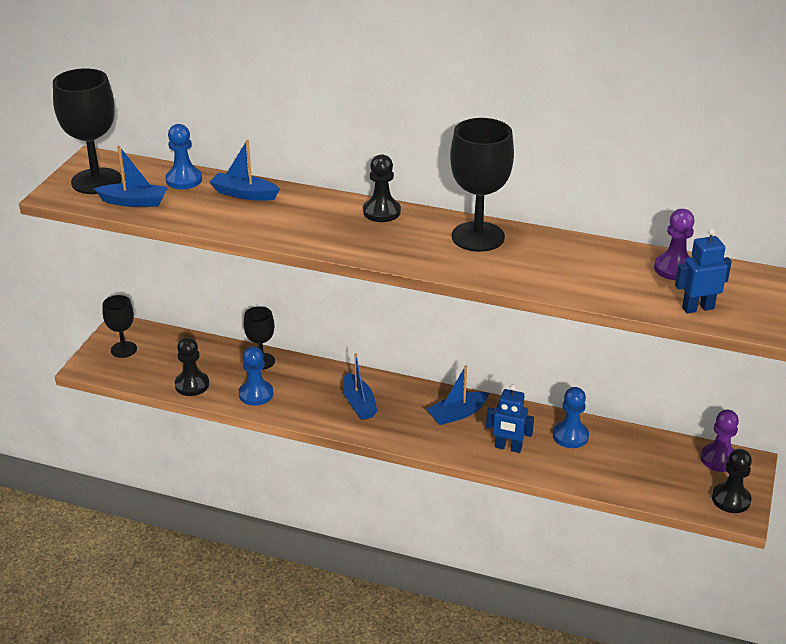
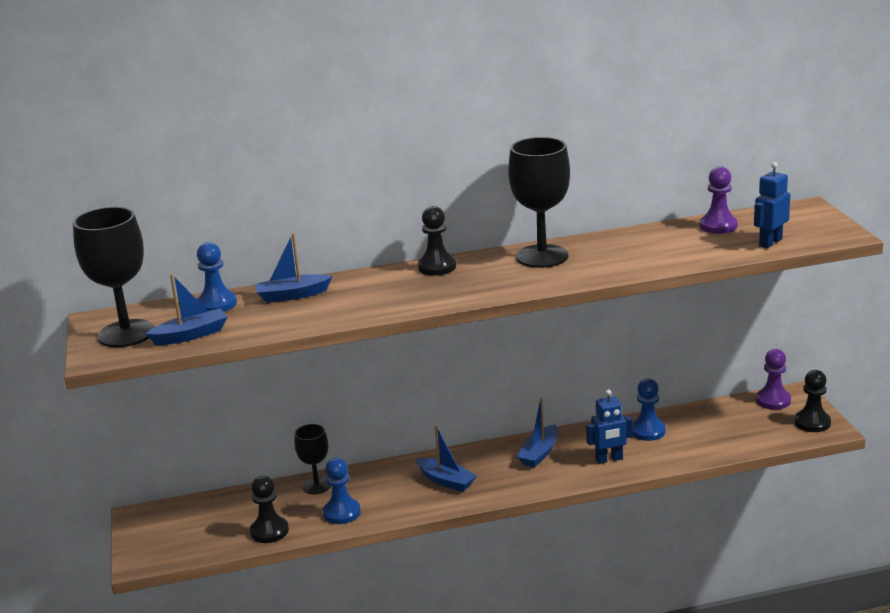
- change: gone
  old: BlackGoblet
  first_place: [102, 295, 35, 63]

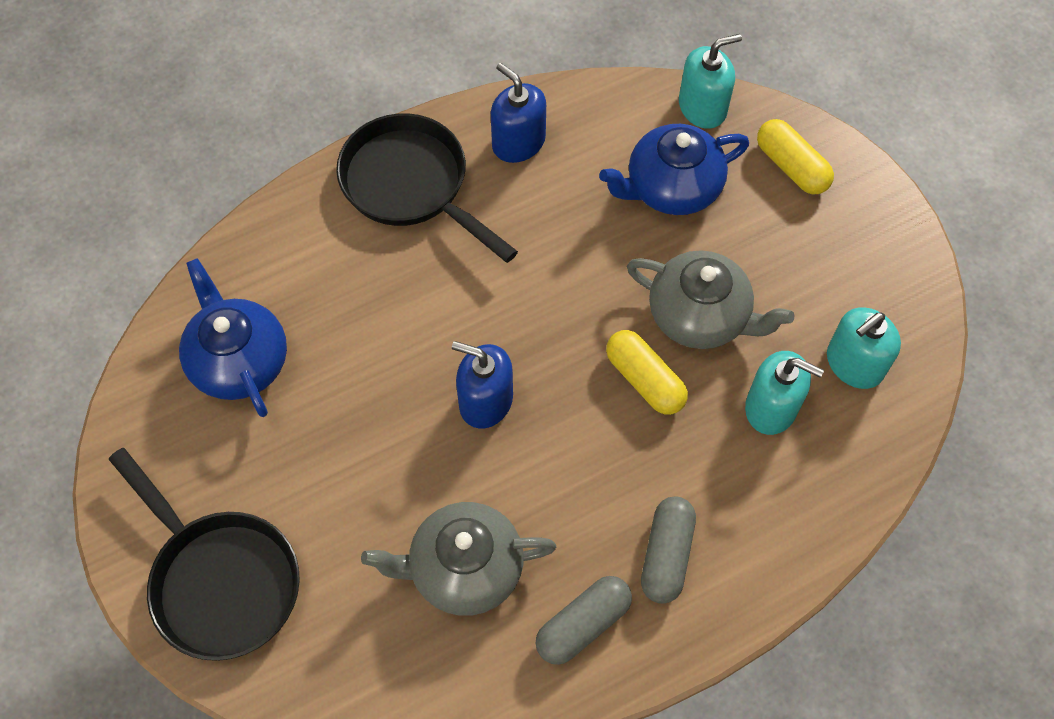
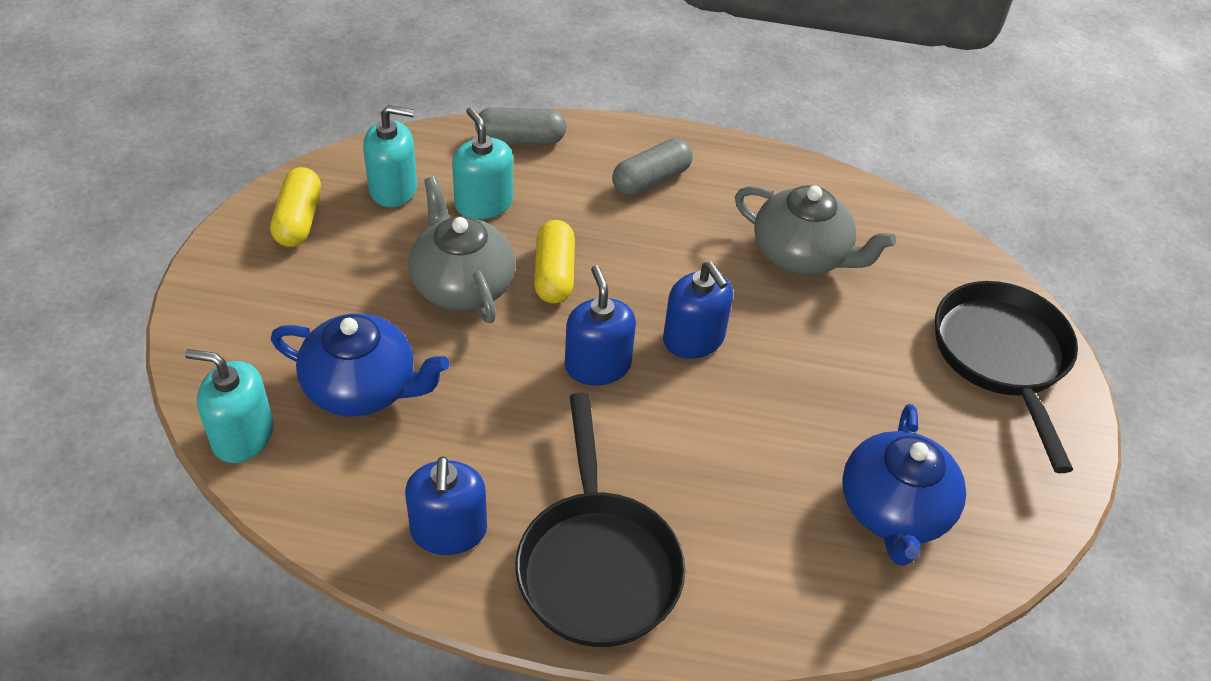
- change: new
  new: RoyalBlueSoapPump
  second_place: [565, 265, 71, 121]
- change: shifted
  old: GrayPill
  first_place: [536, 576, 96, 89]
  second_place: [475, 107, 91, 37]
- change: shifted
  old: BrightYellowPill
  first_place: [757, 119, 77, 75]
  second_place: [270, 167, 51, 80]

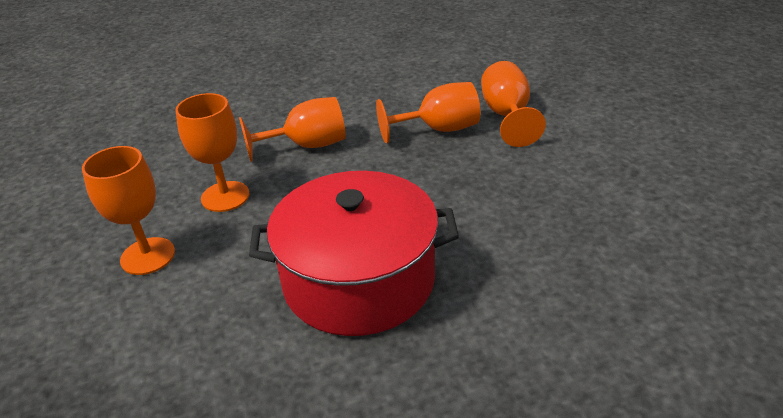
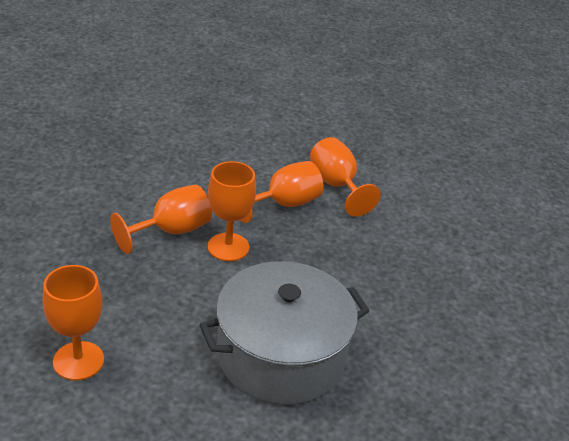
- change: shifted
  old: BrightOrangeGoblet
  first_place: [175, 93, 75, 119]
  second_place: [208, 161, 48, 100]
- change: repainted
  old: ScarletPot
  new: GrayPot
  first_place: [249, 171, 210, 165]
  second_place: [199, 261, 170, 144]

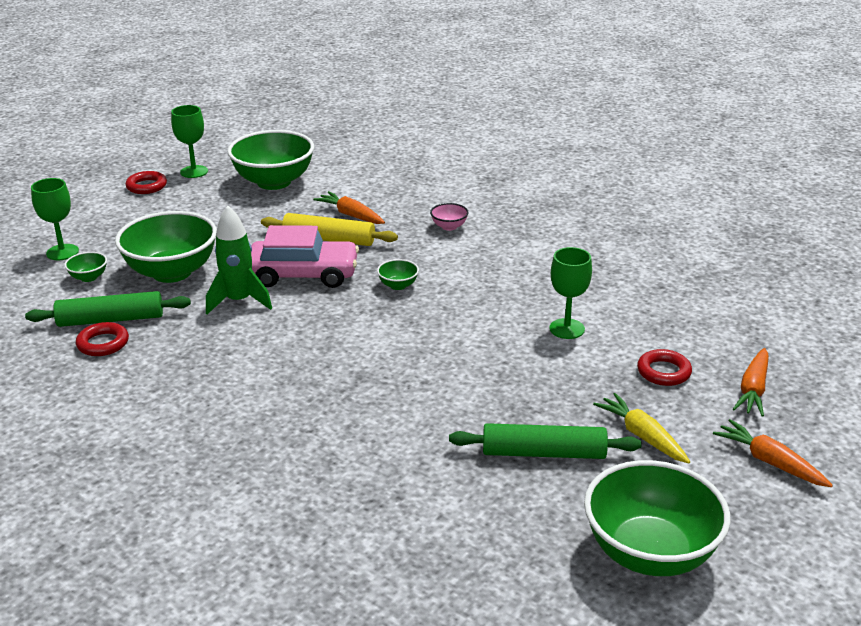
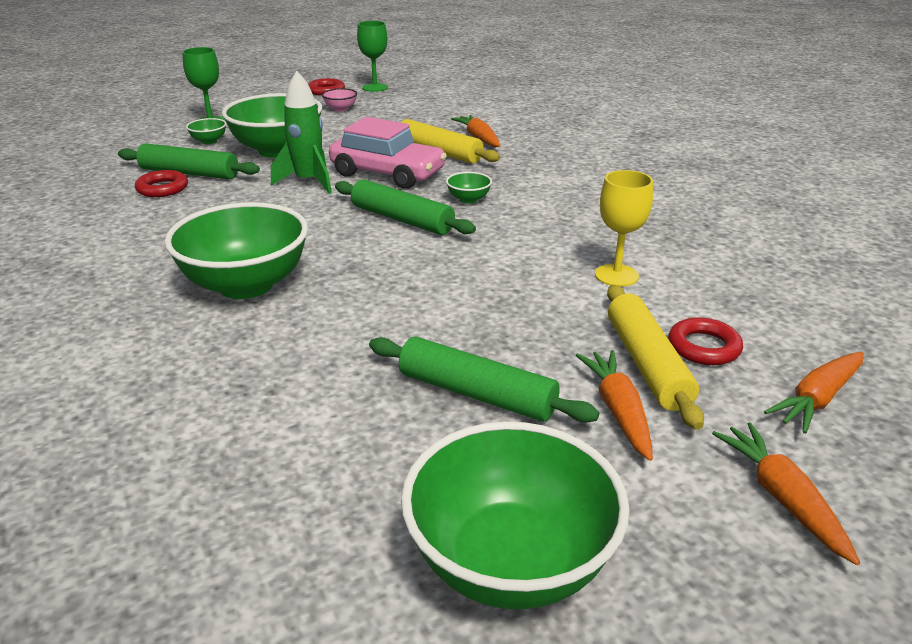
- change: new
  new: GreenRollingPin
  second_place: [335, 179, 141, 56]
- change: new
  new: BrightYellowRollingPin
  second_place: [607, 285, 97, 145]
- change: shifted
  old: GreenDeepDish
  first_place: [227, 130, 87, 60]
  second_place: [165, 202, 143, 97]
- change: shifted
  old: RosyDeepDish
  first_place: [430, 203, 39, 28]
  second_place: [322, 88, 35, 23]
- change: repainted
  old: GreenGoblet
  new: BrightYellowGoblet
  first_place: [549, 247, 43, 92]
  second_place: [595, 170, 58, 117]
- change: repainted
  old: BrightYellowToyCarrot
  new: BrightOrangeToyCarrot
  first_place: [593, 393, 97, 70]
  second_place: [576, 350, 77, 111]

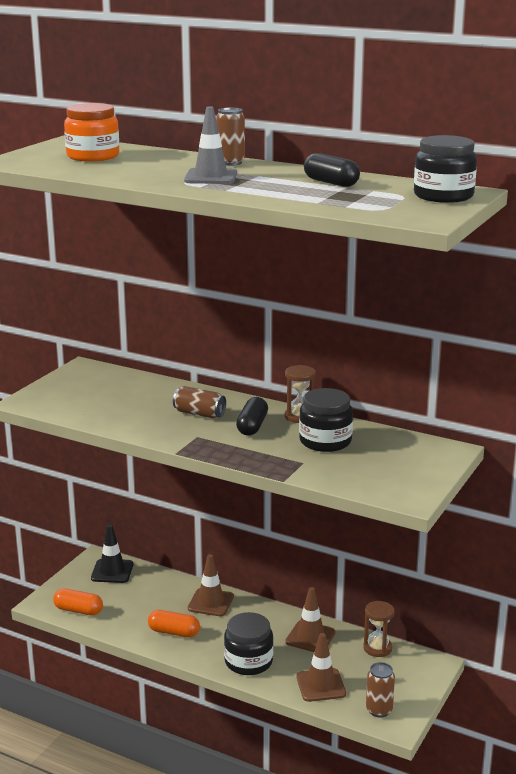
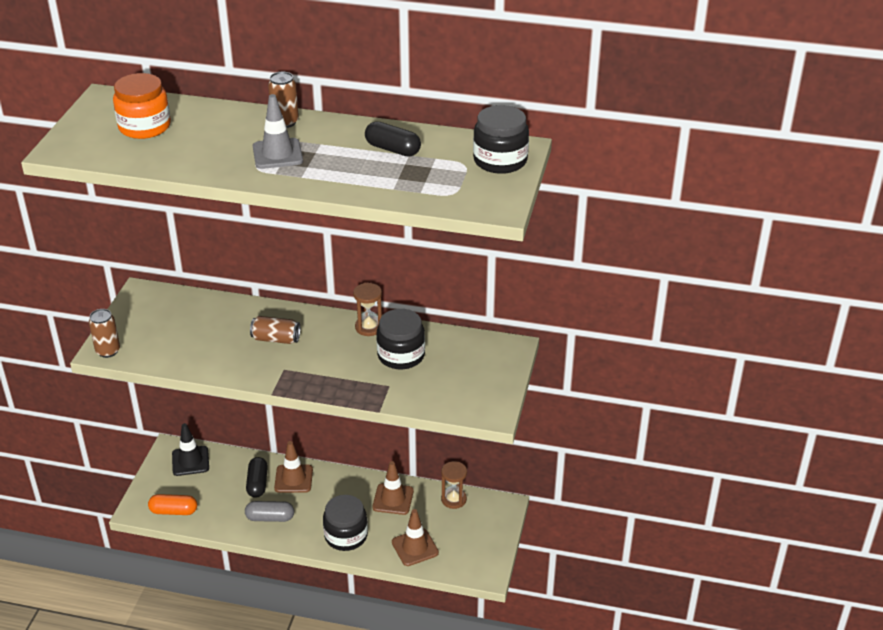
- change: shifted
  old: BlackPill
  first_place: [236, 397, 32, 39]
  second_place: [246, 457, 22, 41]
- change: shifted
  old: DarkBrownCan
  first_place: [366, 662, 29, 56]
  second_place: [89, 309, 31, 49]
- change: repainted
  old: BrightOrangePill
  new: GrayPill
  first_place: [148, 610, 52, 27]
  second_place: [245, 501, 49, 21]

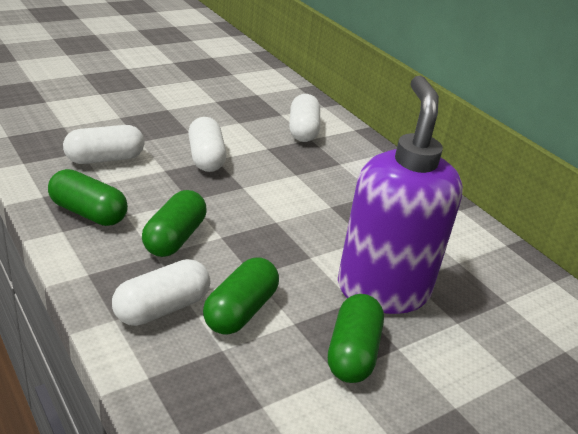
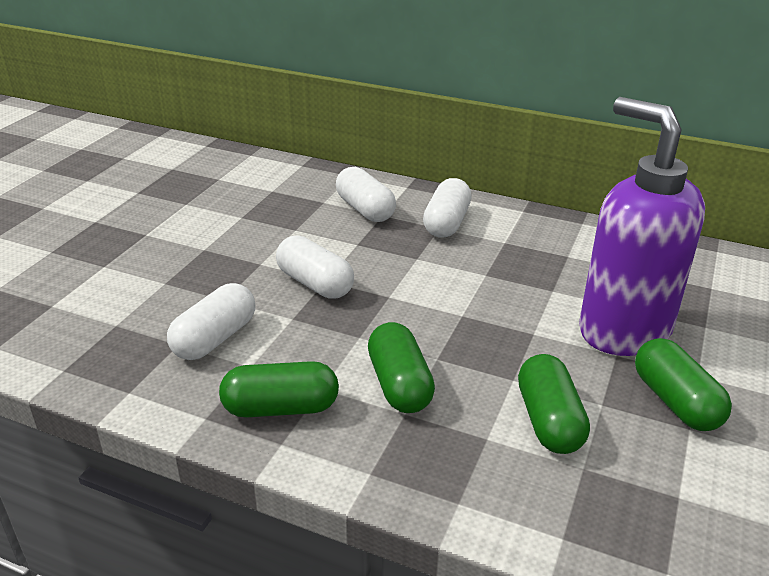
- change: shifted
  old: WhitePill
  first_place: [112, 259, 98, 67]
  second_place: [423, 178, 49, 60]

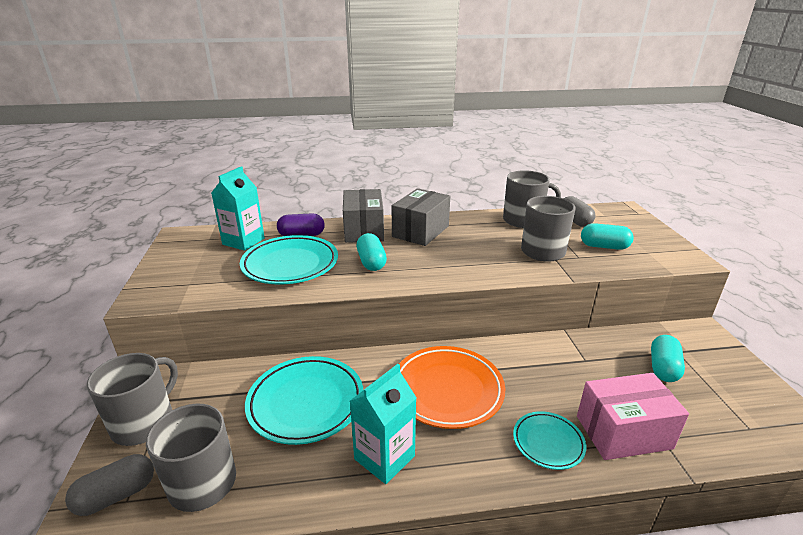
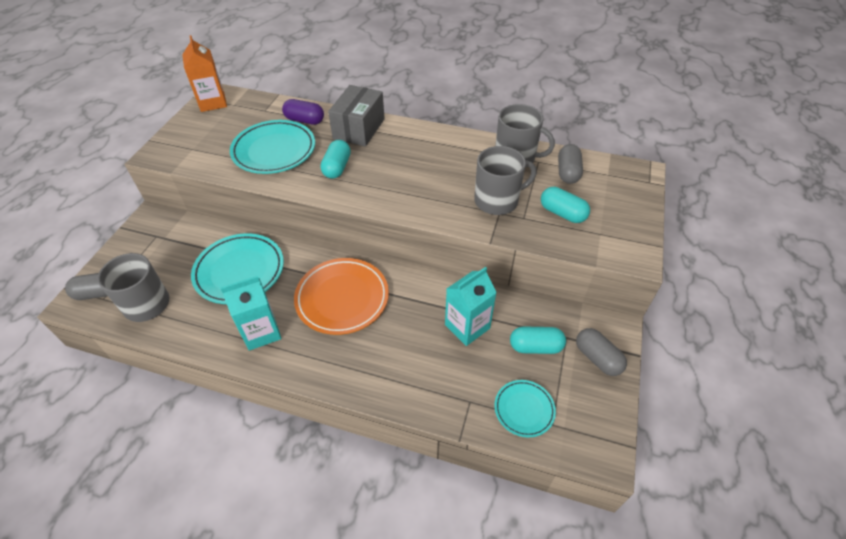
- change: gone
  old: GrayTeaMug
  first_place: [87, 353, 91, 93]
- change: gone
  old: GrayParcel
  first_place: [392, 188, 58, 58]
- change: gone
  old: RosyParcel
  first_place: [577, 373, 112, 87]
- change: new
  new: BrightOrangeCarton
  second_place: [182, 35, 45, 77]
- change: new
  new: GrayPill
  second_place: [576, 328, 51, 48]
- change: shifted
  old: TurquoiseCarton
  first_place: [211, 166, 54, 85]
  second_place: [445, 267, 52, 79]
- change: shifted
  old: TurquoiseFlatDish
  first_place: [513, 411, 73, 59]
  second_place: [494, 380, 62, 57]
- change: rotated
  old: TurquoisePill
  first_place: [651, 335, 34, 47]
  second_place: [510, 326, 56, 28]
  degrees: 45

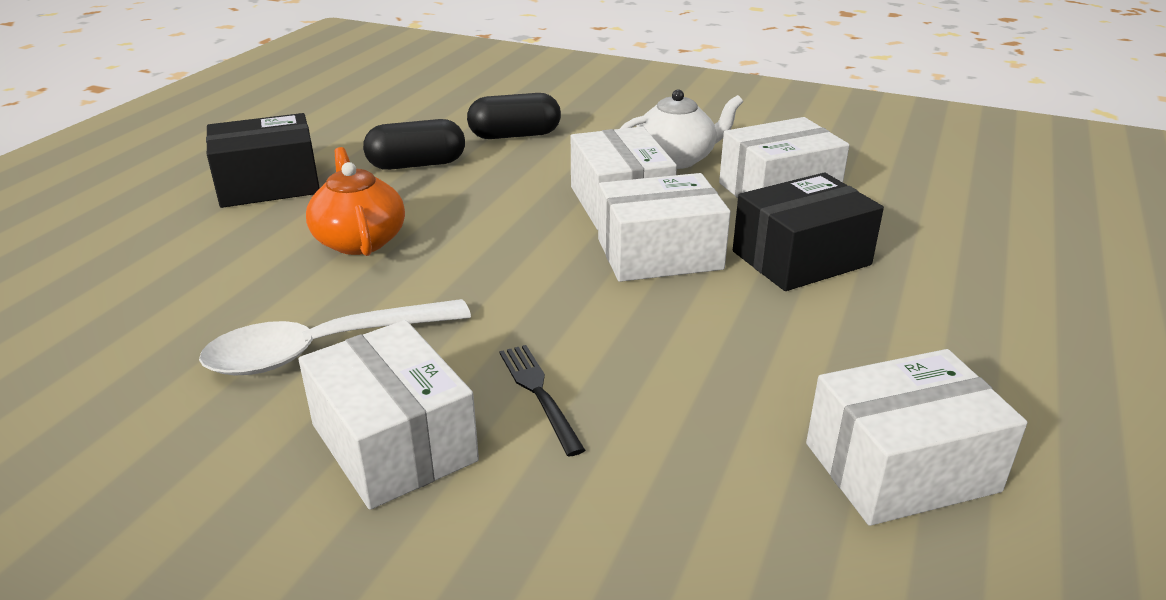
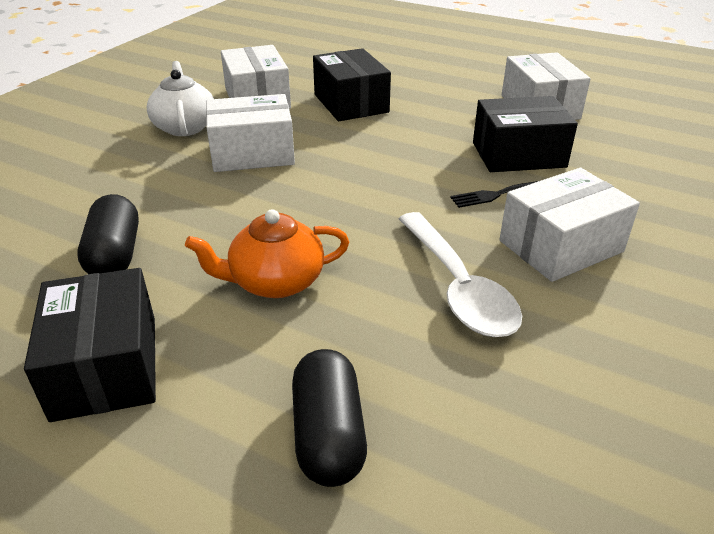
- change: gone
  old: WhiteParcel
  first_place: [598, 173, 133, 109]
- change: new
  new: BlackParcel
  second_place: [473, 96, 105, 76]
- change: shifted
  old: BlackPill
  first_place: [467, 93, 94, 46]
  second_place: [292, 349, 75, 138]

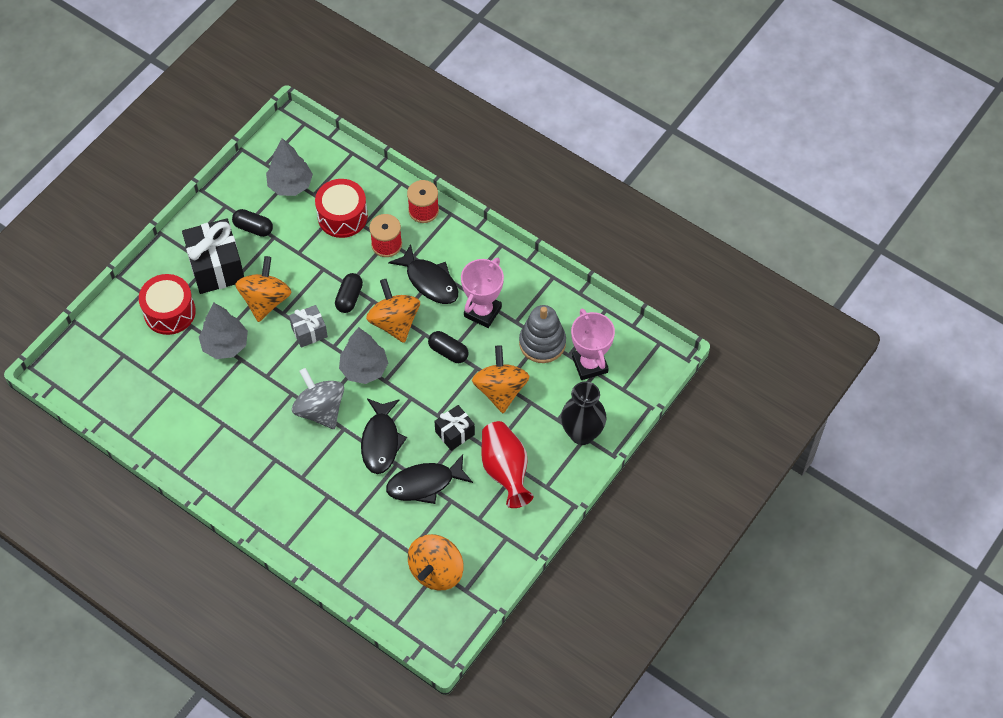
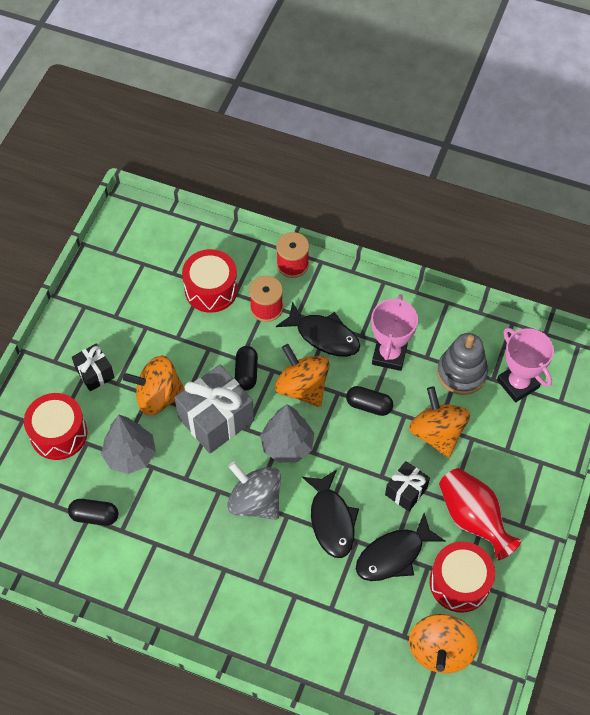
- change: gone
  old: GrayToyTree
  first_place: [266, 138, 47, 58]
- change: gone
  old: BlackVase
  first_place: [561, 382, 46, 63]
- change: new
  new: ScarletDrum
  second_place: [430, 542, 65, 71]
- change: shifted
  old: BlackPill
  first_place: [232, 209, 41, 28]
  second_place: [68, 499, 51, 27]
- change: rotated
  old: BrightOrangeToyTop
  first_place: [235, 256, 56, 66]
  second_place: [123, 355, 62, 60]
  degrees: -90
- change: scaled
  old: BlackPresent
  first_place: [182, 218, 62, 76]
  second_place: [72, 344, 43, 47]
  factor: 0.55
- change: scaled
  old: GrayPresent
  first_place: [289, 305, 39, 43]
  second_place: [174, 365, 80, 88]
  factor: 1.8

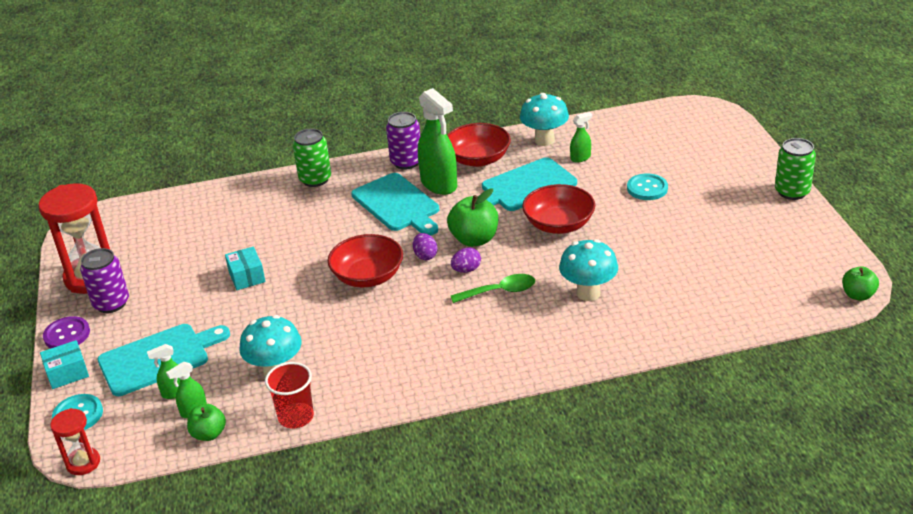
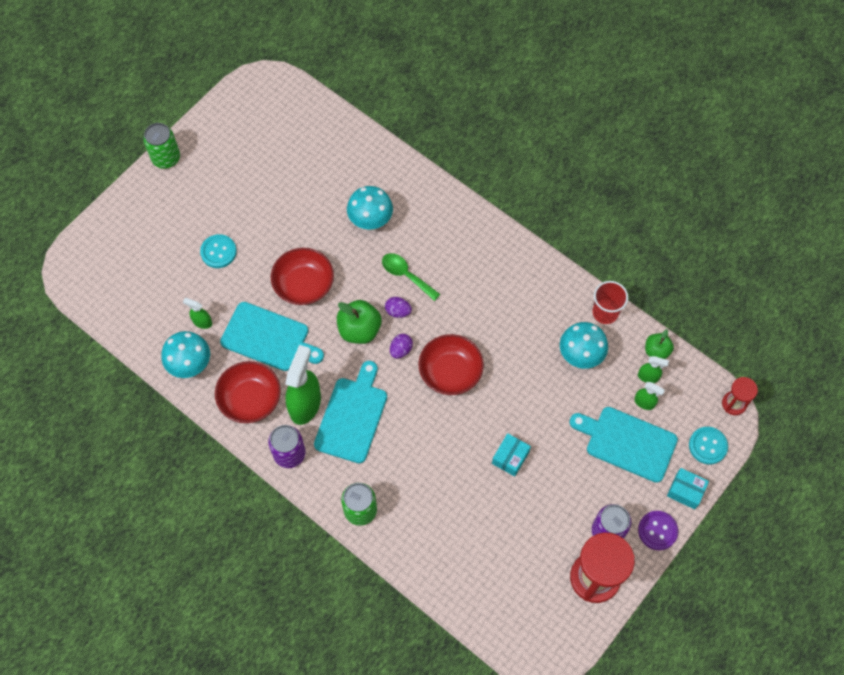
- change: gone
  old: GreenAppleFruit
  first_place: [842, 266, 37, 35]

